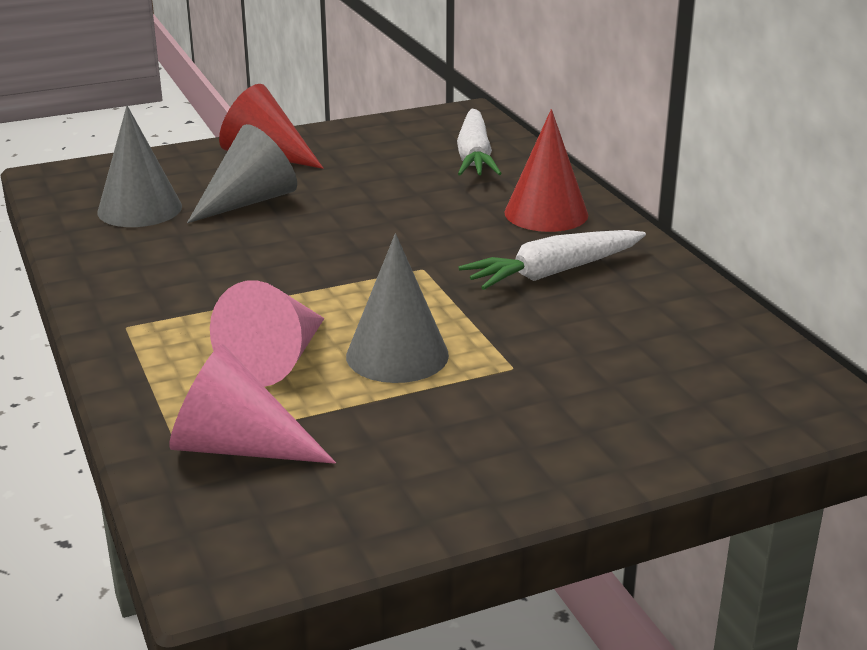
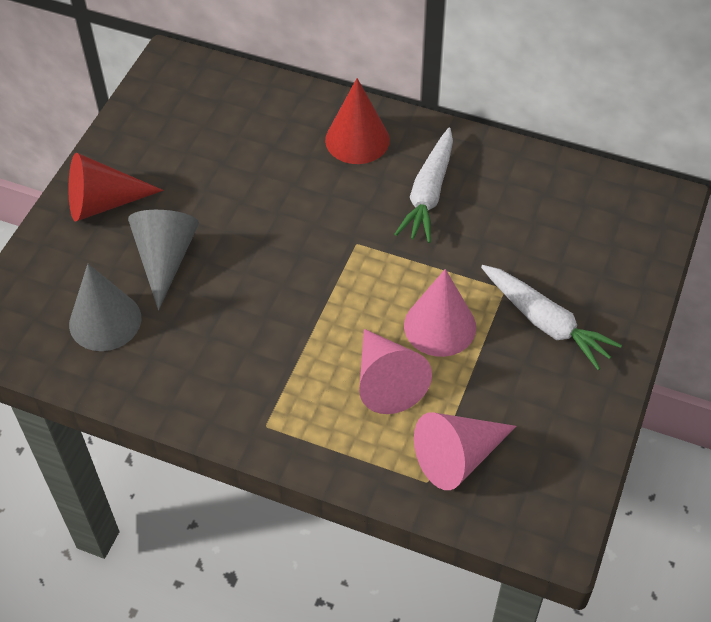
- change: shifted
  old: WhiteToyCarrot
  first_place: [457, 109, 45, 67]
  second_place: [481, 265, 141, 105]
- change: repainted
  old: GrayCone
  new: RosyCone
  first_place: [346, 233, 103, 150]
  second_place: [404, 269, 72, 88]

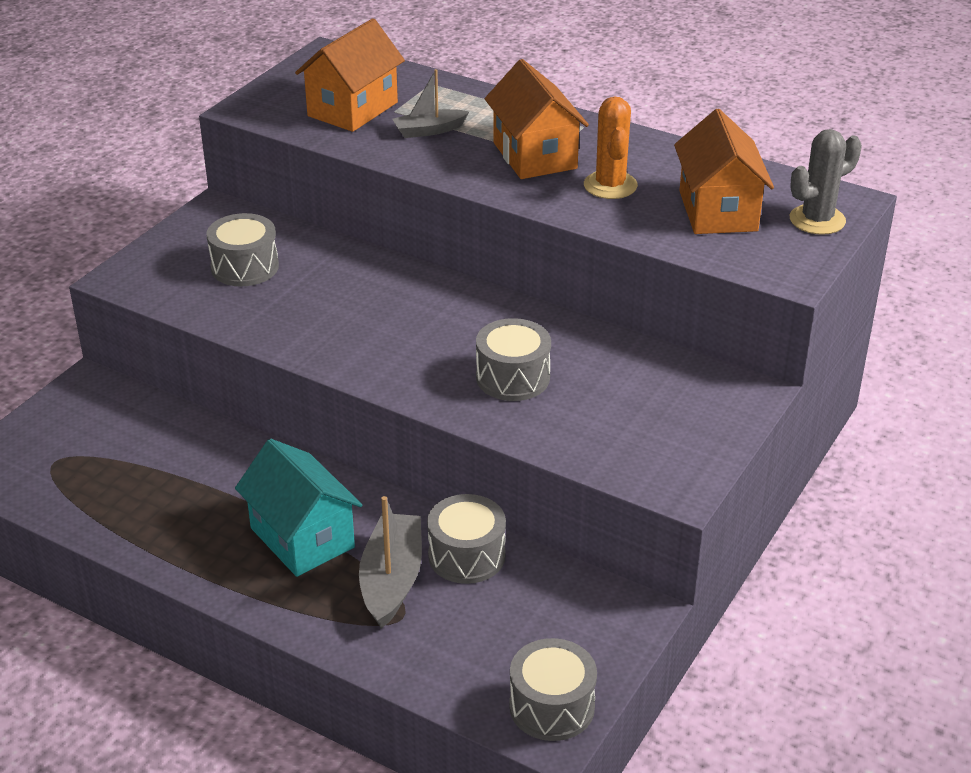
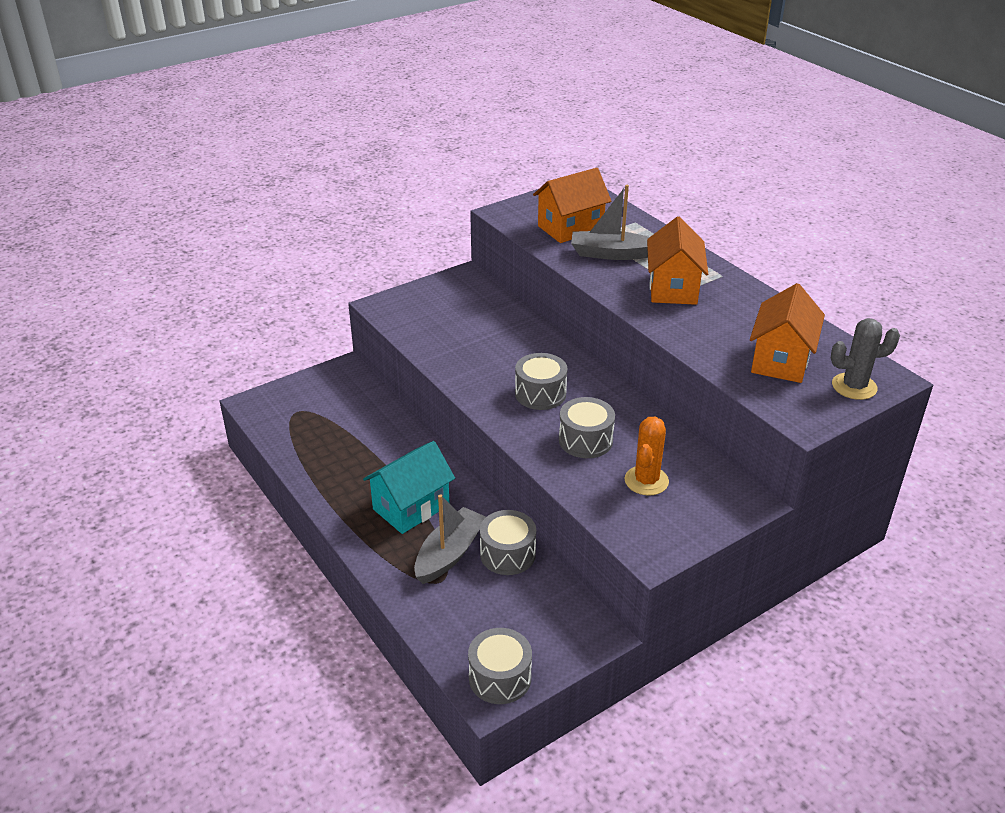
- change: shifted
  old: GrayDrum
  first_place: [206, 213, 73, 74]
  second_place: [515, 353, 53, 57]
- change: shifted
  old: BrightOrangePricklyPlant
  first_place: [584, 96, 54, 103]
  second_place: [624, 417, 45, 78]
- change: rotated
  old: TurquoiseToyHouse
  first_place: [235, 439, 127, 138]
  second_place: [363, 441, 92, 93]
  degrees: 60
- change: scaled
  old: GrayBoat
  first_place: [392, 69, 77, 69]
  second_place: [571, 185, 78, 75]
  factor: 1.6

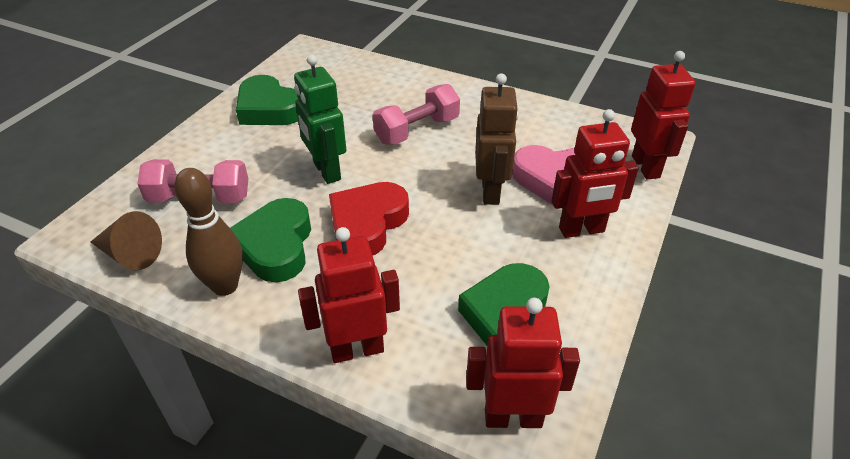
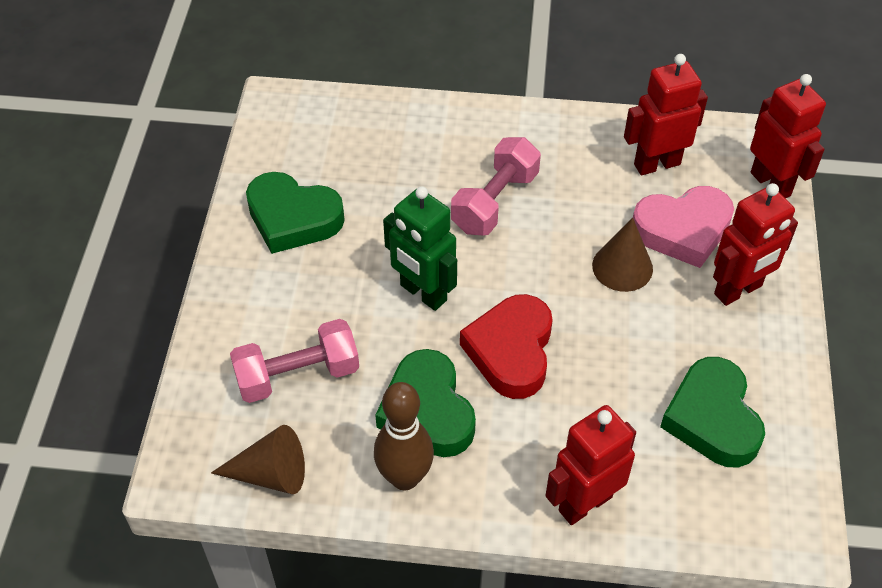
- change: shifted
  old: ScarletToyRobot
  first_place: [466, 298, 114, 130]
  second_place: [624, 54, 84, 121]
- change: swapped
  old: DarkBrownToyRobot
  new: DarkBrownCone
  first_place: [475, 73, 44, 132]
  second_place: [592, 218, 61, 74]

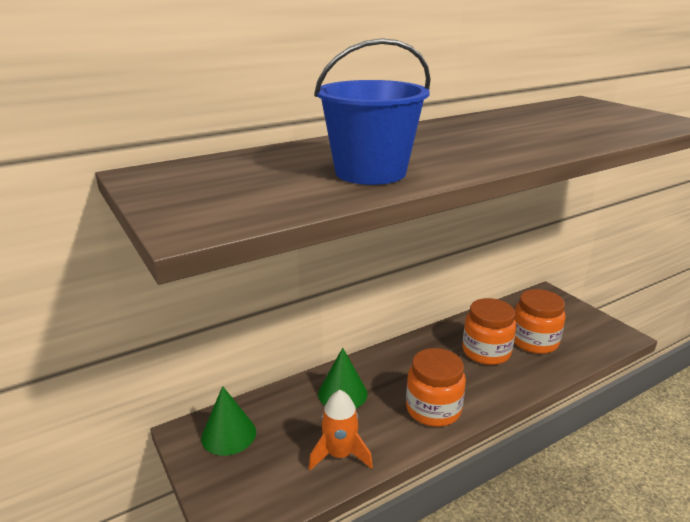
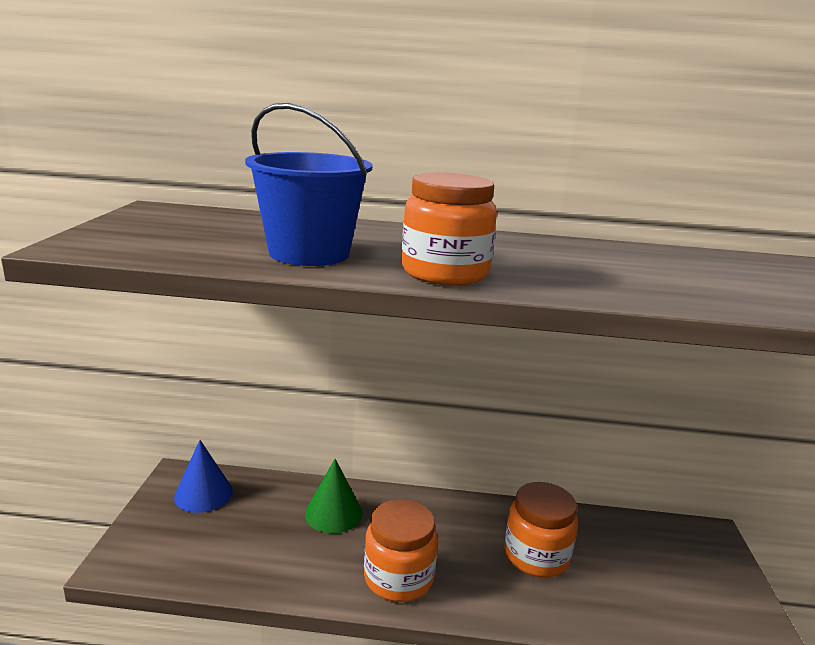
- change: gone
  old: BrightOrangeRocket
  first_place: [309, 390, 64, 80]
- change: shifted
  old: BrightOrangeJar
  first_place: [514, 289, 51, 65]
  second_place: [402, 172, 95, 113]
- change: repainted
  old: GreenCone
  new: RoyalBlueCone
  first_place: [201, 386, 55, 70]
  second_place: [174, 440, 59, 73]

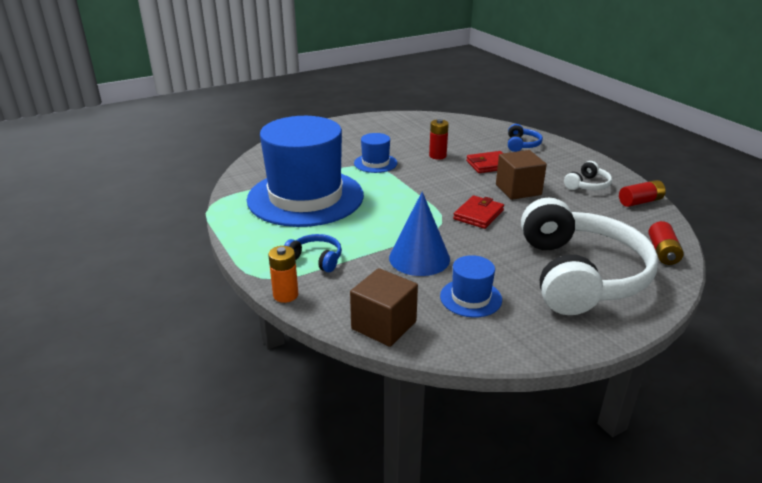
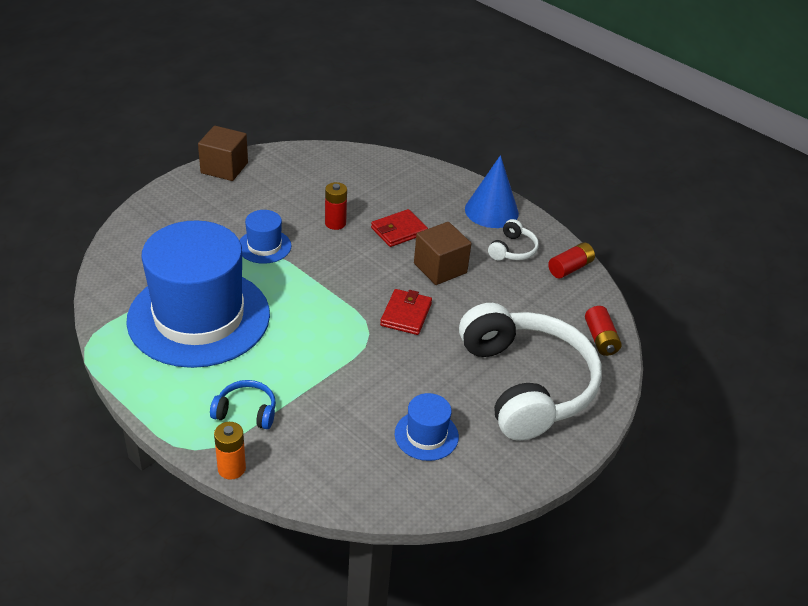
- change: gone
  old: RoyalBlueHeadphones
  first_place: [508, 124, 35, 28]
- change: shifted
  old: DarkBrownSolidCube
  first_place: [350, 268, 68, 79]
  second_place: [198, 126, 50, 55]
- change: shifted
  old: RoyalBlueCone
  first_place: [389, 192, 61, 84]
  second_place: [465, 155, 54, 73]

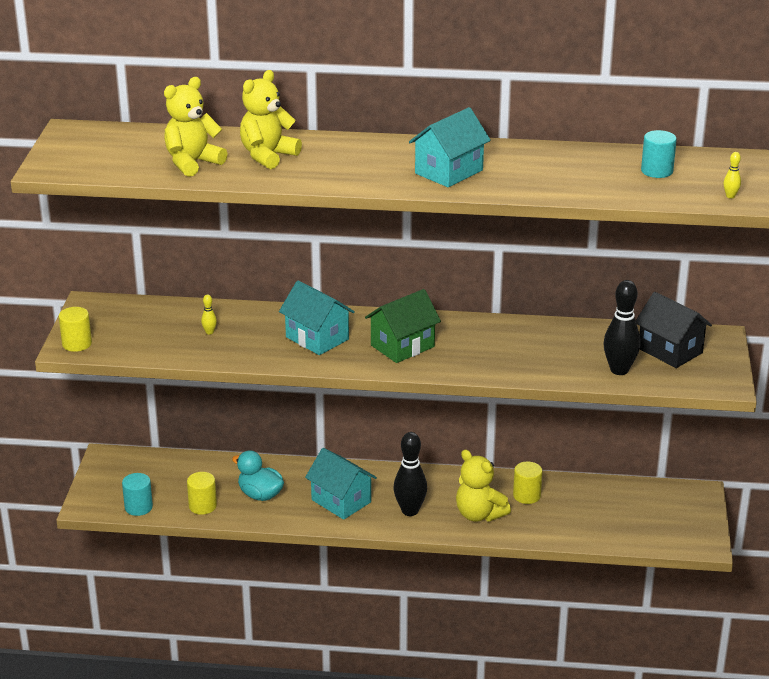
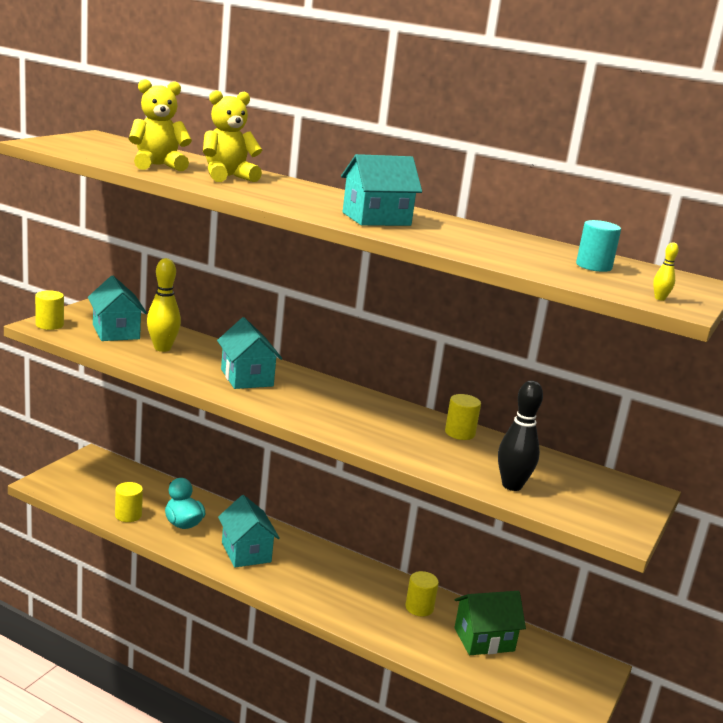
- change: gone
  old: TurquoiseSolidCylinder
  first_place: [122, 473, 31, 43]
- change: gone
  old: BlackTenpin
  first_place: [394, 432, 33, 84]
- change: gone
  old: BrightYellowTeddyBear
  first_place: [456, 449, 55, 72]
- change: gone
  old: BlackToyHouse
  first_place: [636, 292, 76, 76]
- change: new
  new: TurquoiseToyHouse
  second_place: [88, 275, 59, 66]
- change: new
  new: BrightYellowSolidCylinder
  second_place: [445, 394, 36, 46]
- change: shifted
  old: GreenToyHouse
  first_place: [365, 289, 76, 74]
  second_place: [454, 591, 72, 64]
- change: scaled
  old: BrightYellowTenpin
  first_place: [201, 294, 16, 41]
  second_place: [147, 258, 34, 94]
  factor: 2.28

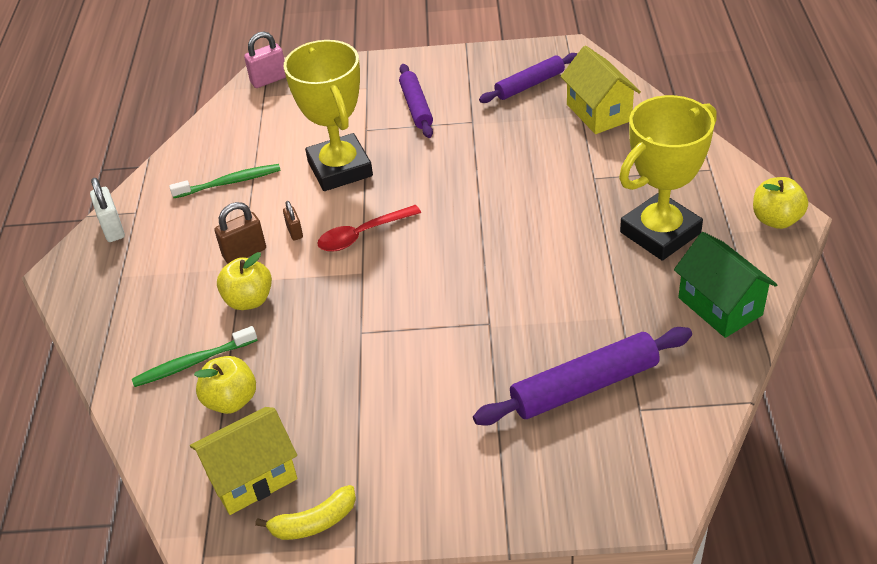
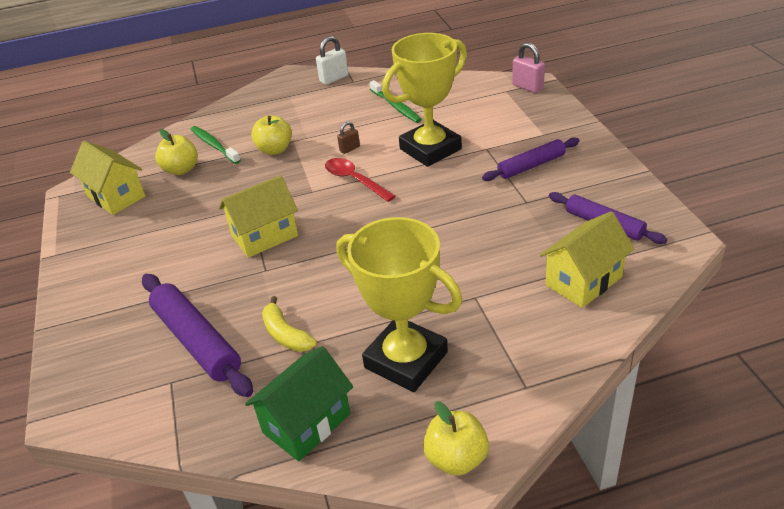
- change: gone
  old: DarkBrownPadlock
  first_place: [215, 202, 51, 62]
- change: new
  new: BrightYellowToyHouse
  second_place: [219, 175, 79, 83]
- change: shifted
  old: BrightYellowToyBanana
  first_place: [255, 485, 101, 55]
  second_place: [262, 296, 55, 56]

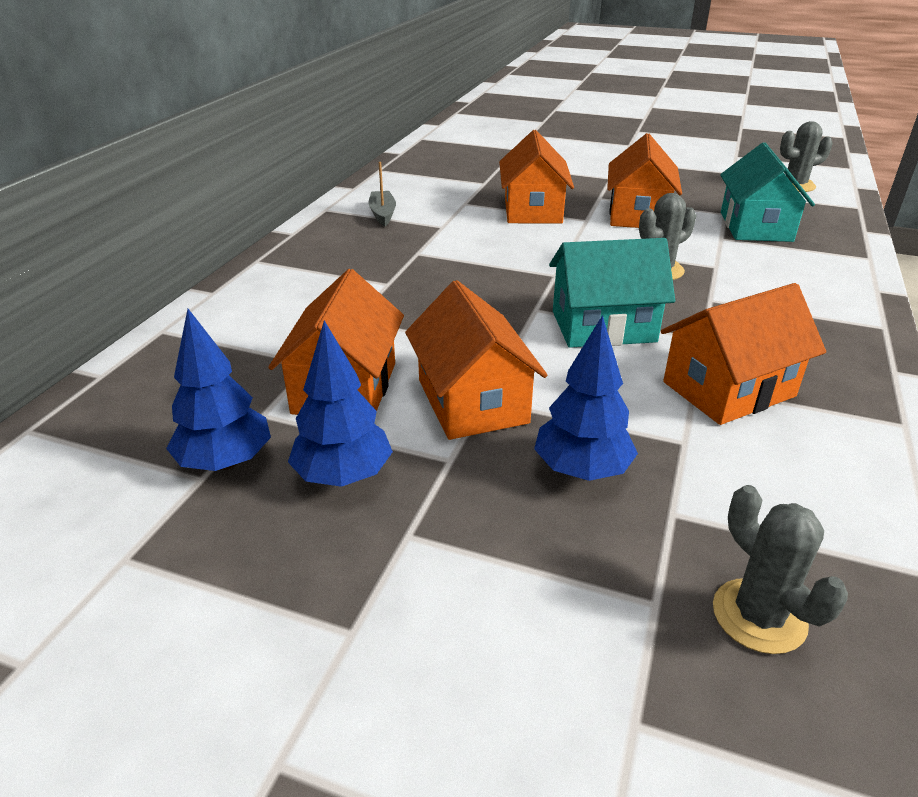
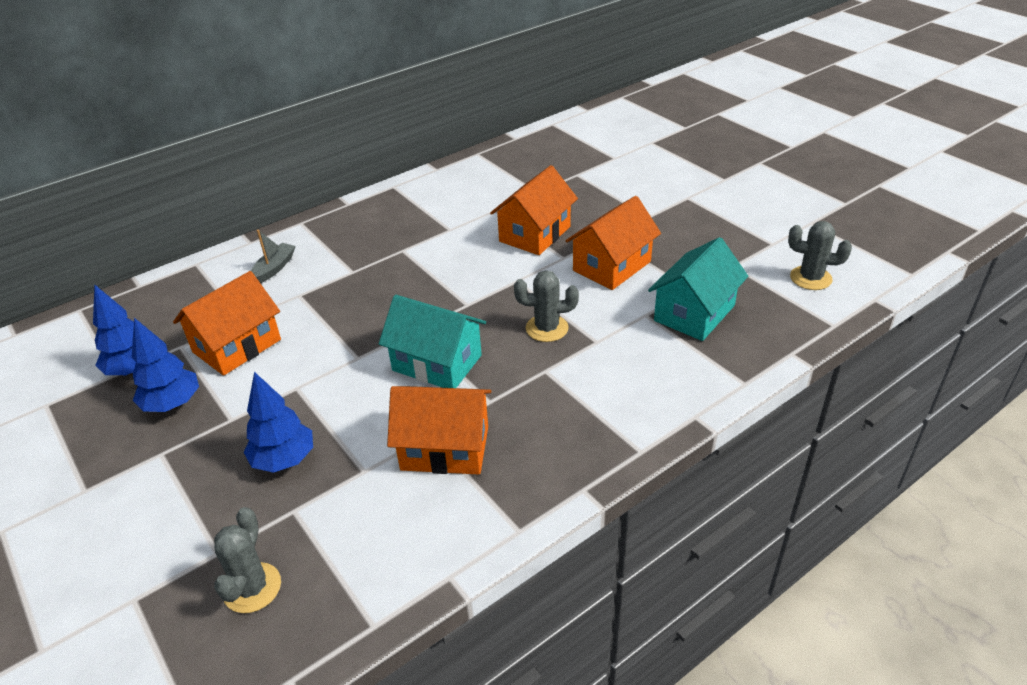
- change: gone
  old: BrightOrangeToyHouse
  first_place: [405, 280, 142, 160]
- change: shifted
  old: GrayBoat
  first_place: [369, 162, 27, 64]
  second_place: [251, 230, 45, 53]

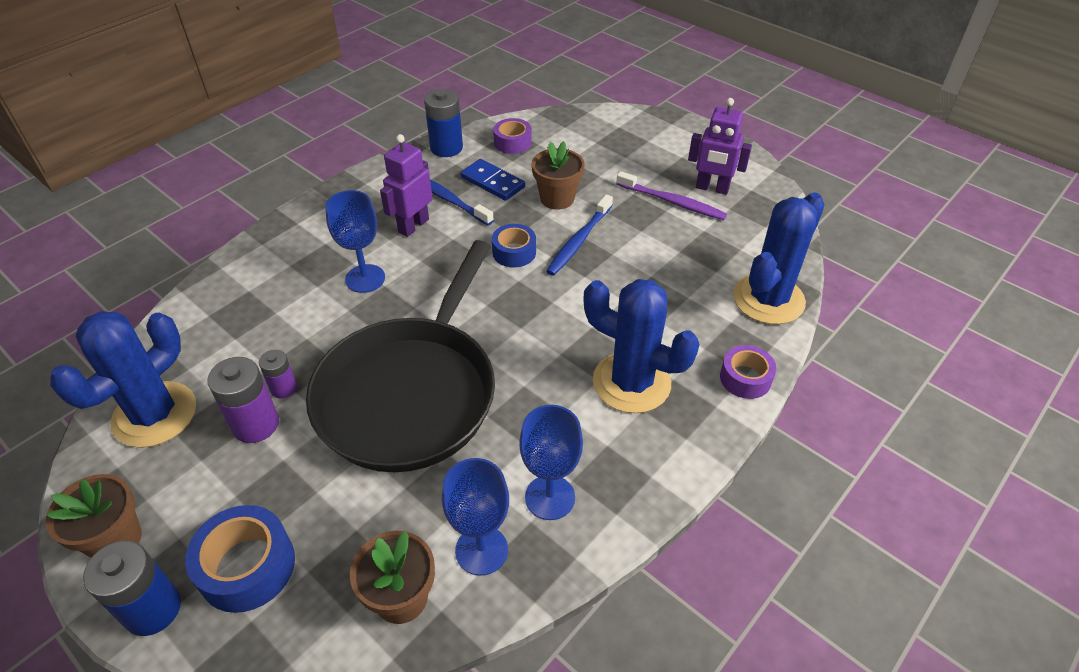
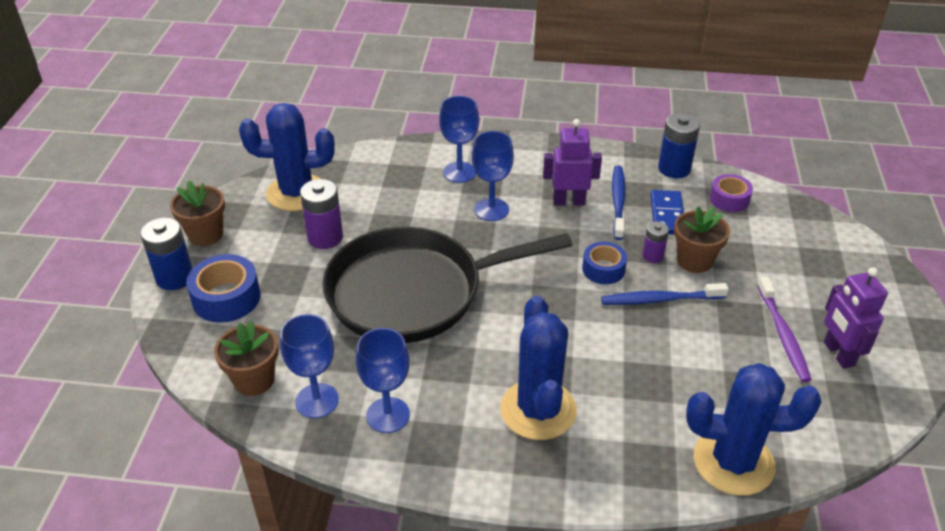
- change: gone
  old: PurpleStickyTape
  first_place: [720, 345, 56, 54]
- change: new
  new: RoyalBlueGoblet
  second_place: [439, 96, 40, 87]
- change: shifted
  old: PurplePowerCell
  first_place: [259, 350, 38, 48]
  second_place: [642, 221, 27, 42]

